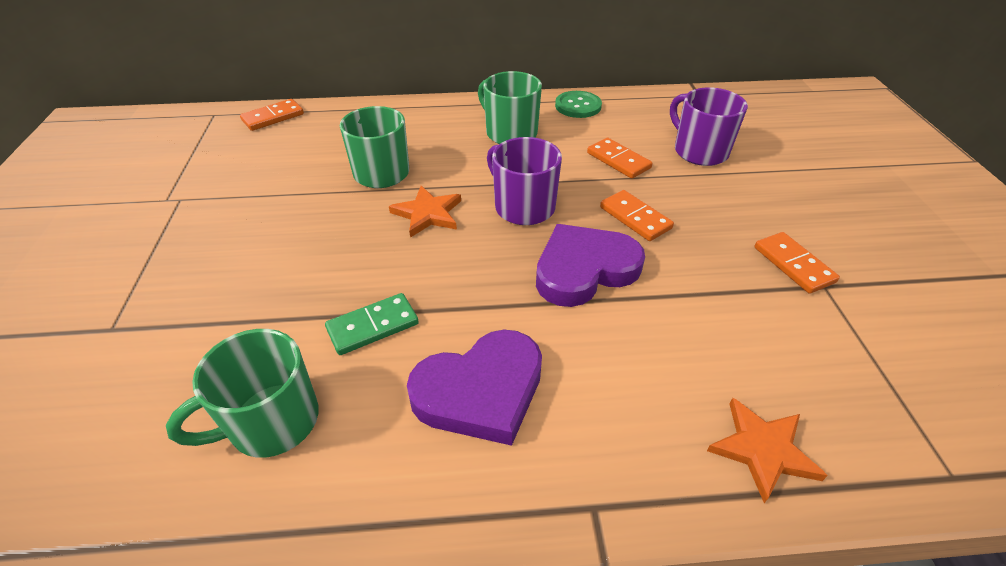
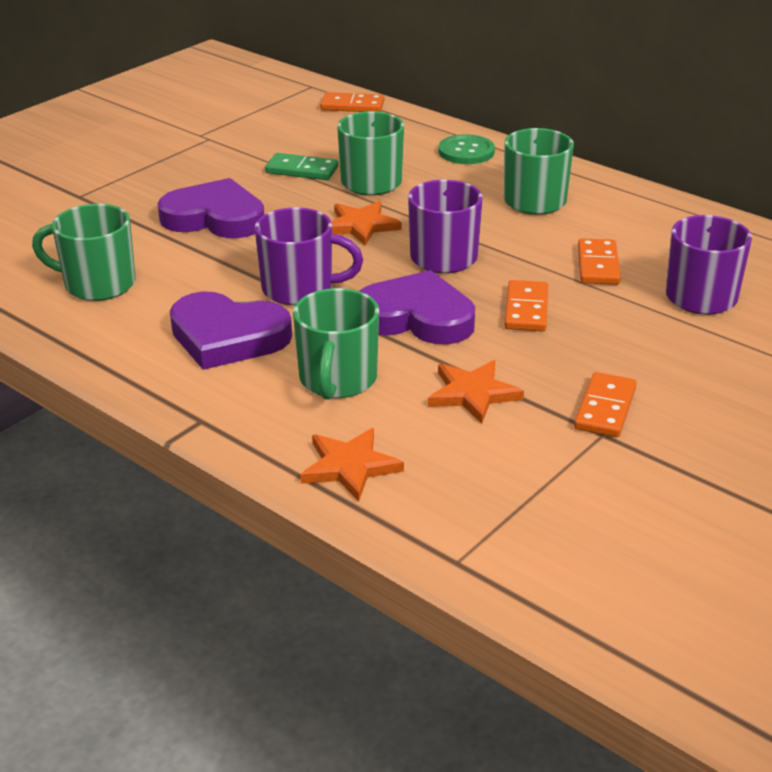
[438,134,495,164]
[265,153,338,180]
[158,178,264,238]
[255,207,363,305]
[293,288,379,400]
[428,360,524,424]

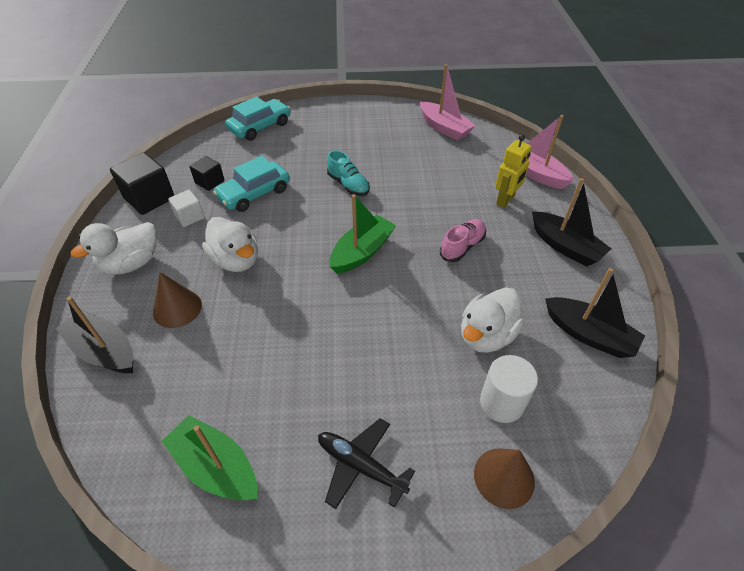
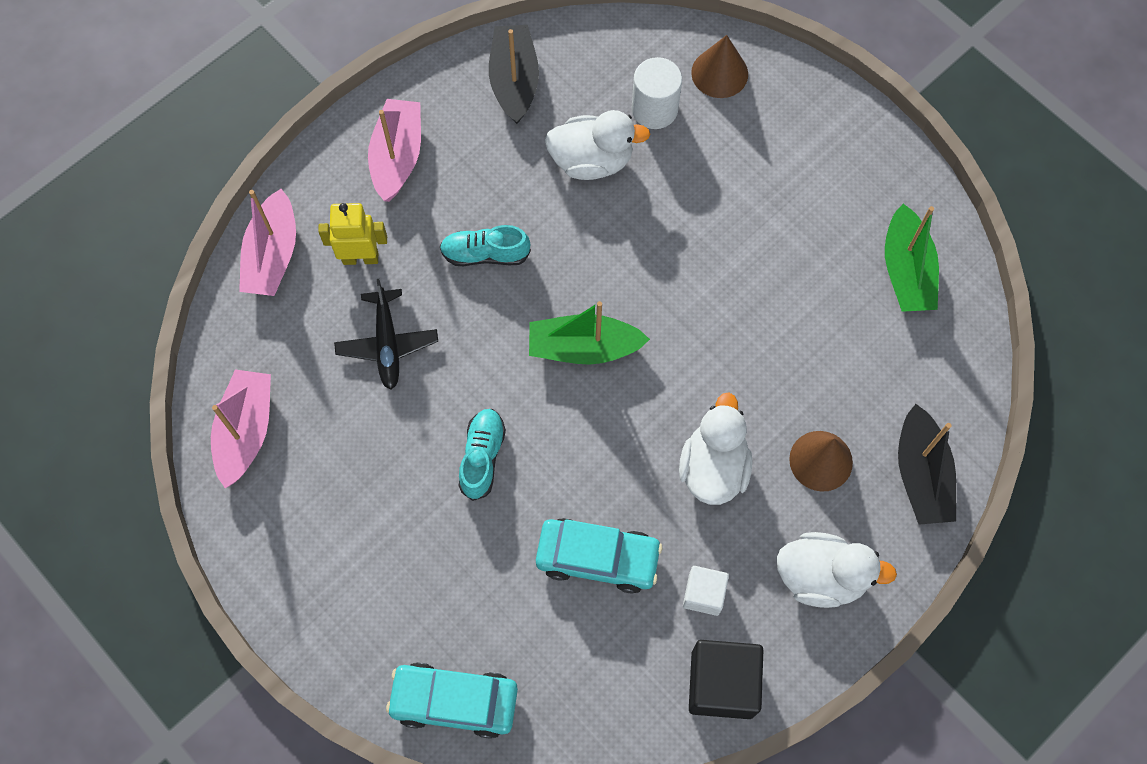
[189,156,224,191] (first image)
[368,99,421,202]
[440,225,531,266]
[334,279,438,390]

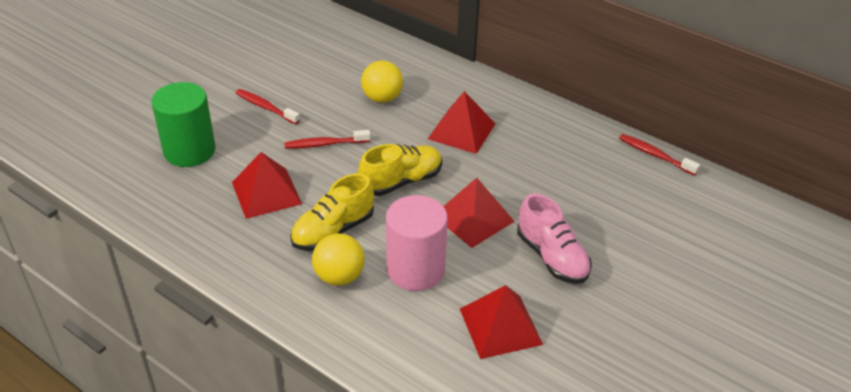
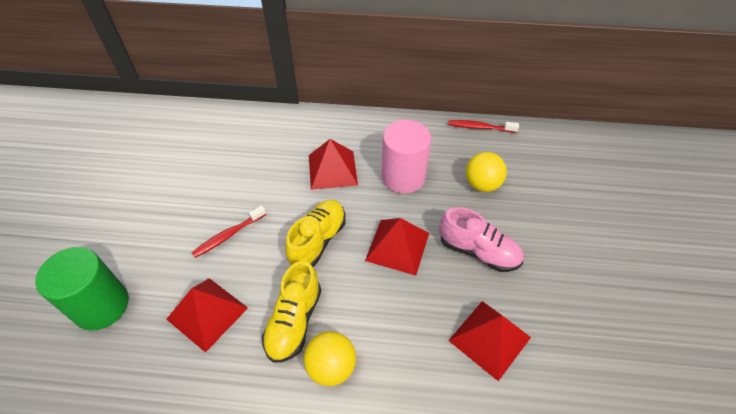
[466,152,507,192]
[235,89,300,124] (first image)
[381,120,431,193]

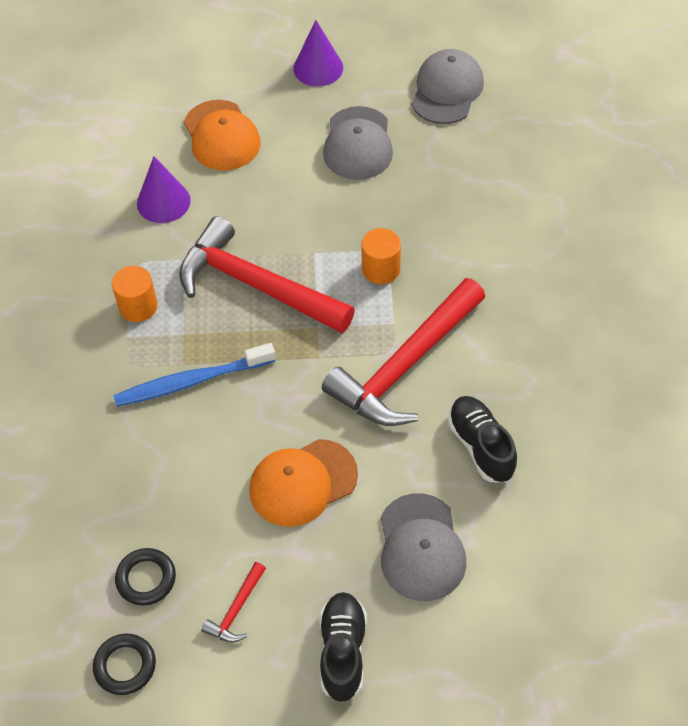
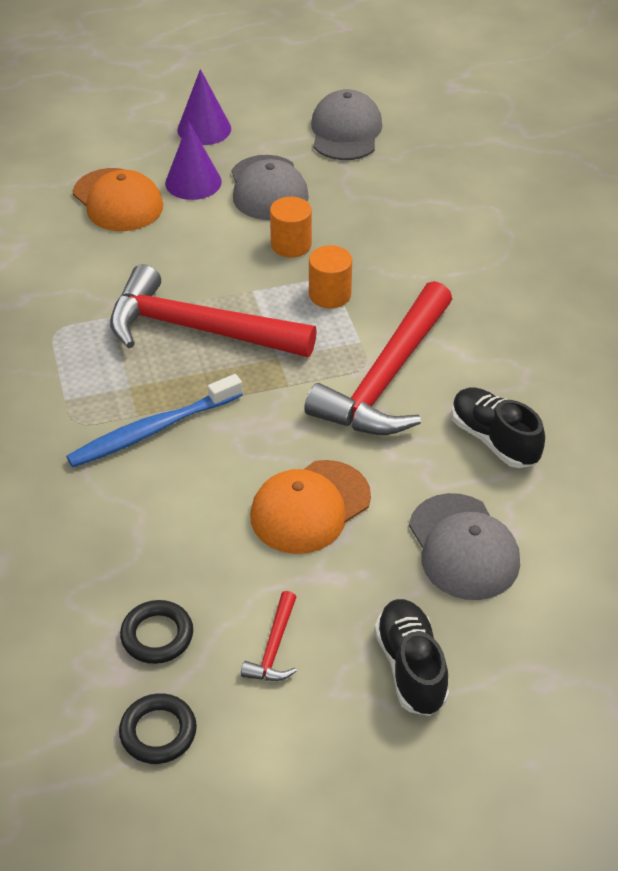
[165,121,222,200]
[270,197,312,258]

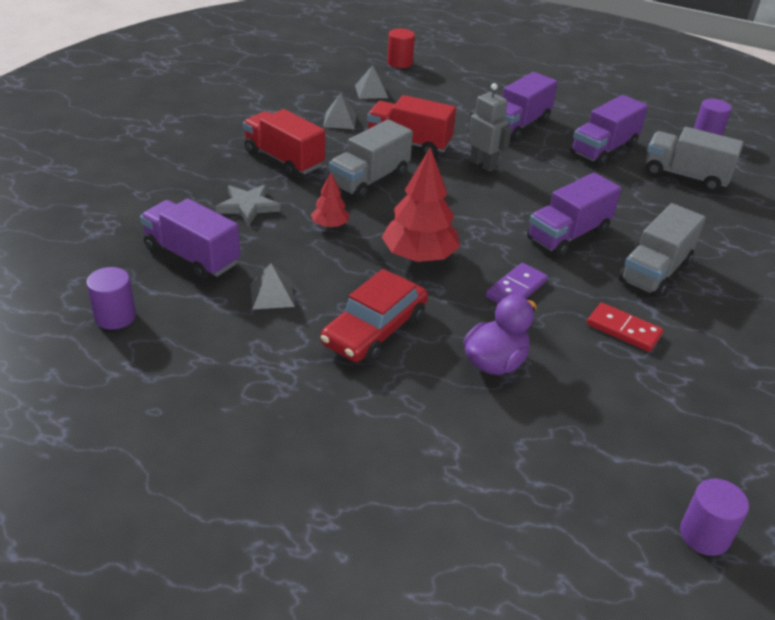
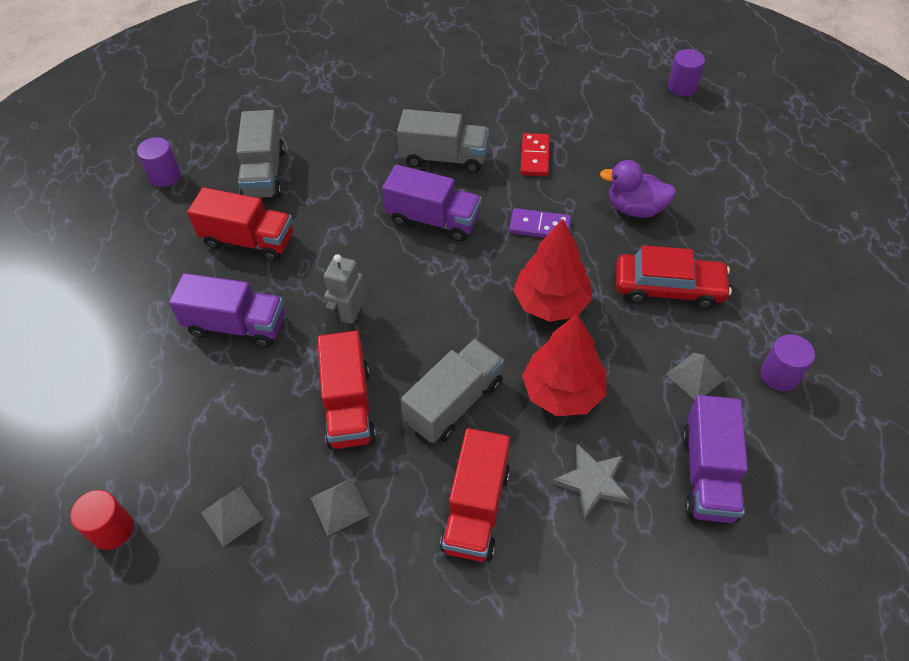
[187,187,293,262]
[401,339,504,443]
[522,314,606,416]
[761,334,815,391]

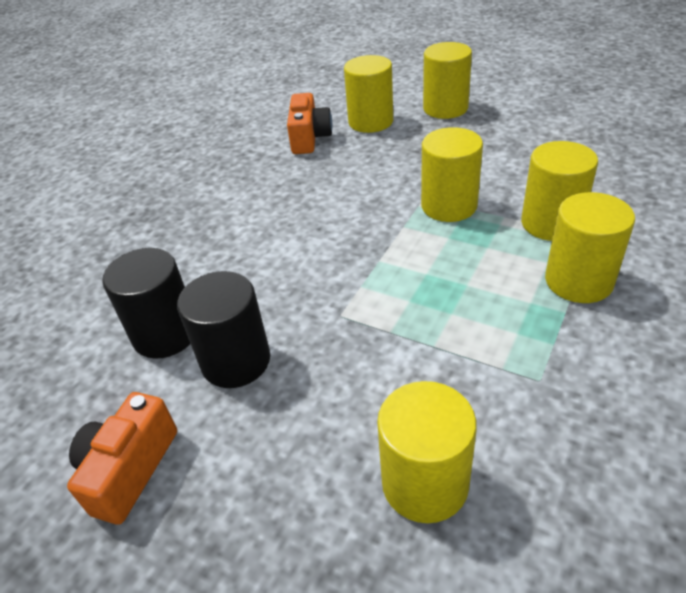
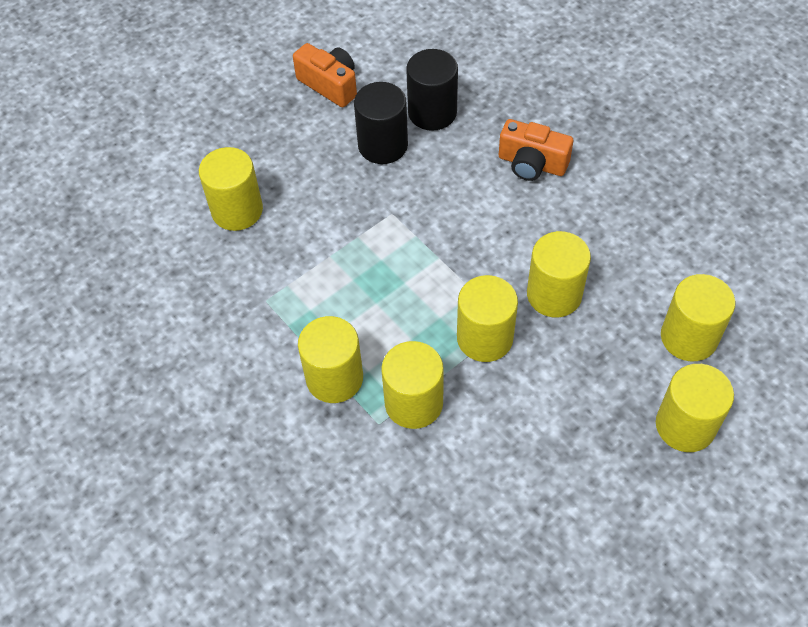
[499,119,573,181]
[527,231,591,317]

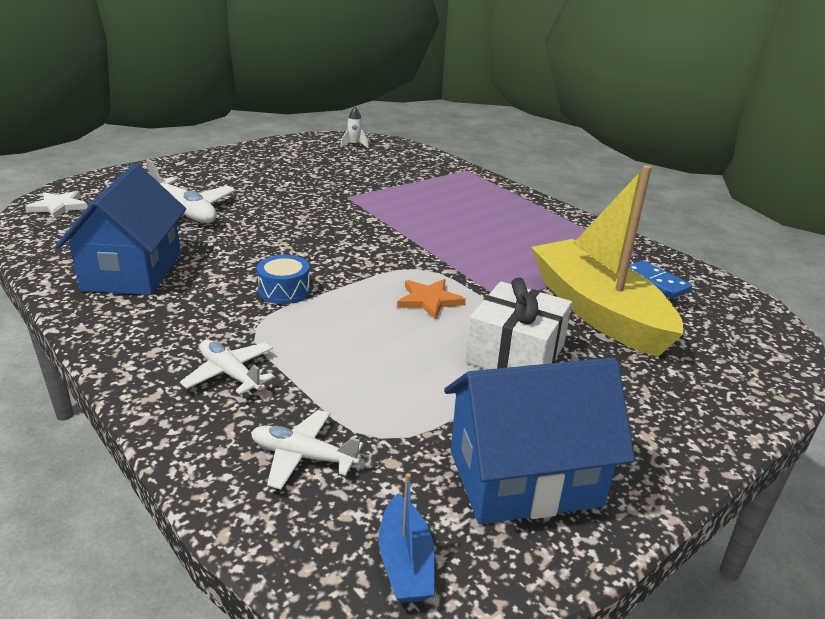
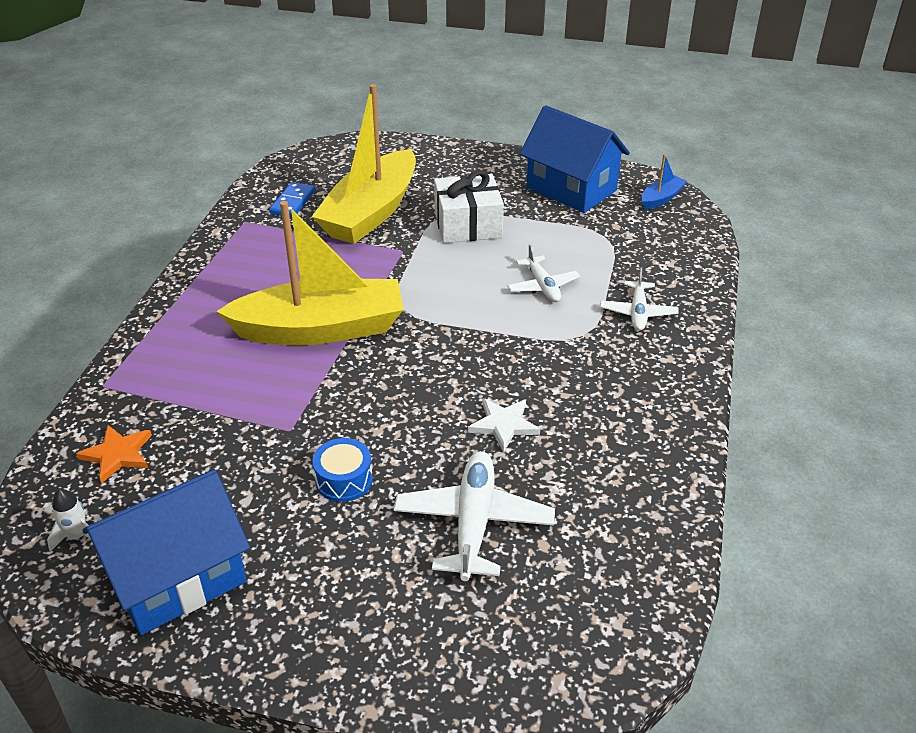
[82,470,250,635]
[468,398,540,453]
[312,438,373,502]
[76,425,152,484]
[507,244,580,302]
[216,201,403,345]

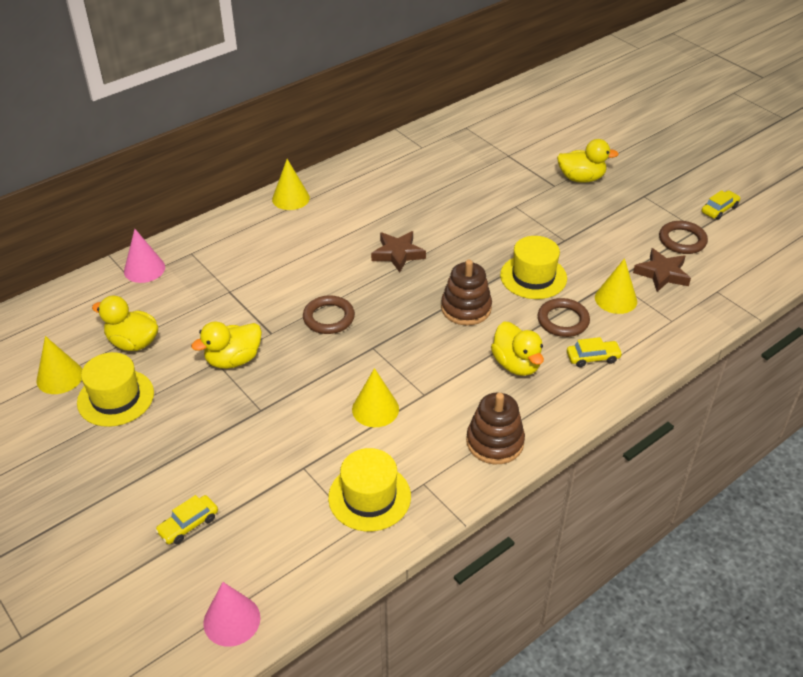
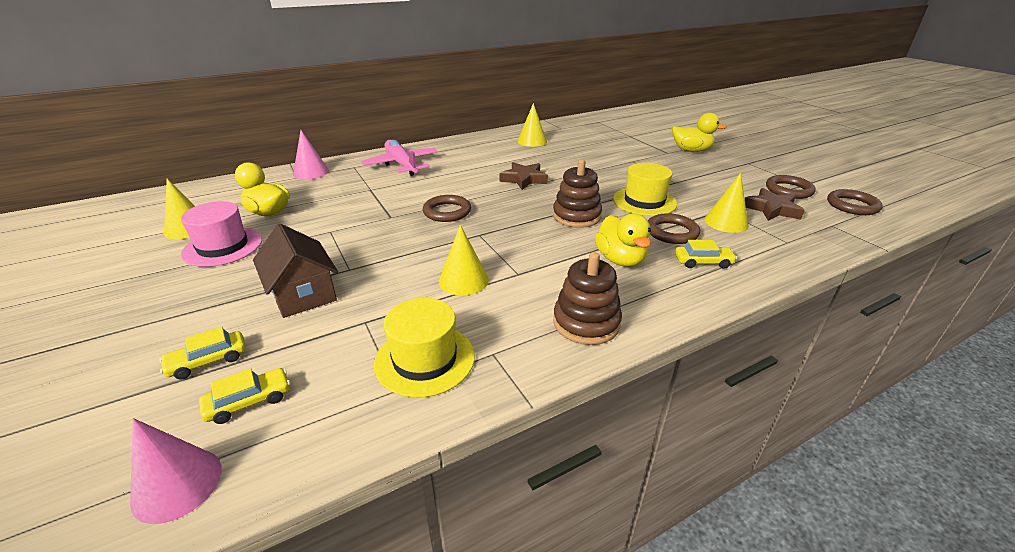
[517,103,547,147]
[199,368,290,424]
[191,321,262,369] (first image)
[181,201,262,267]
[361,140,438,176]
[827,189,883,215]
[253,224,338,318]

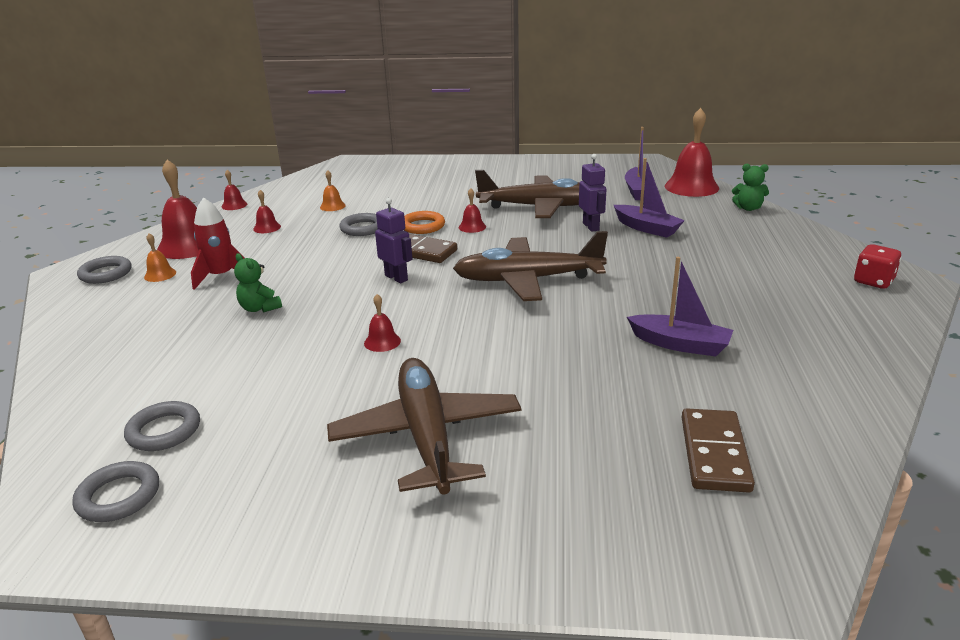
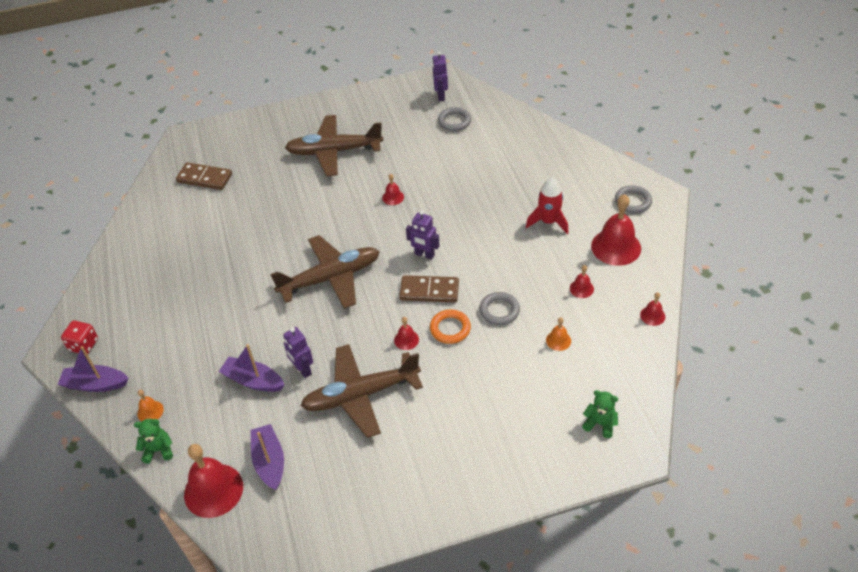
[137,390,164,421]
[582,390,618,438]
[58,346,129,392]
[285,115,383,176]
[176,162,232,190]
[432,51,448,101]

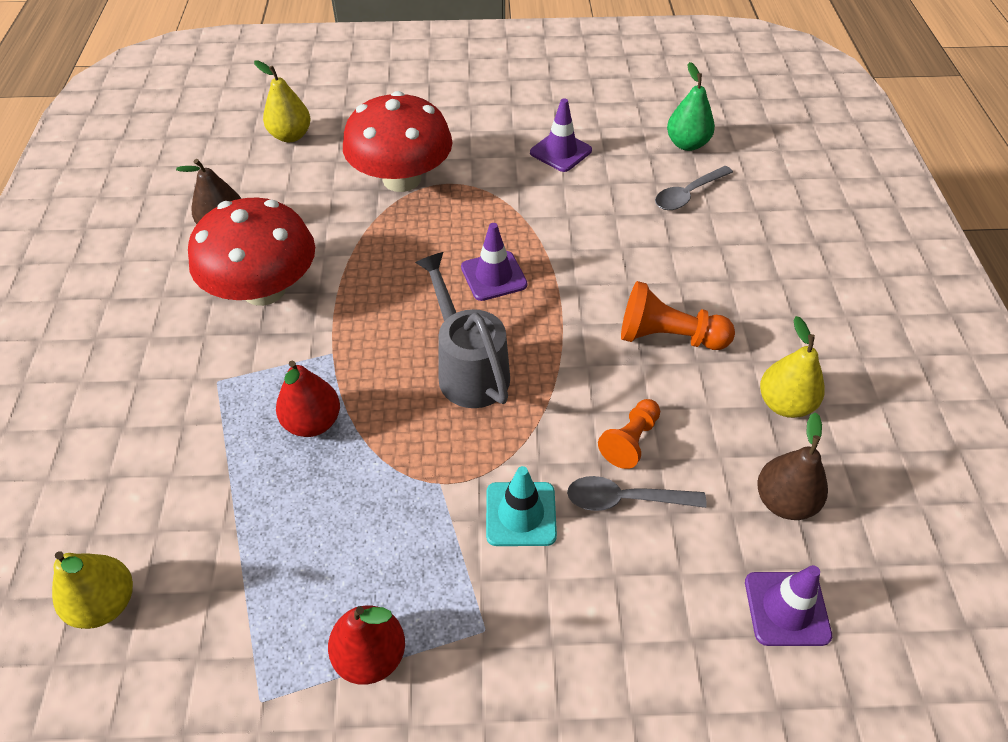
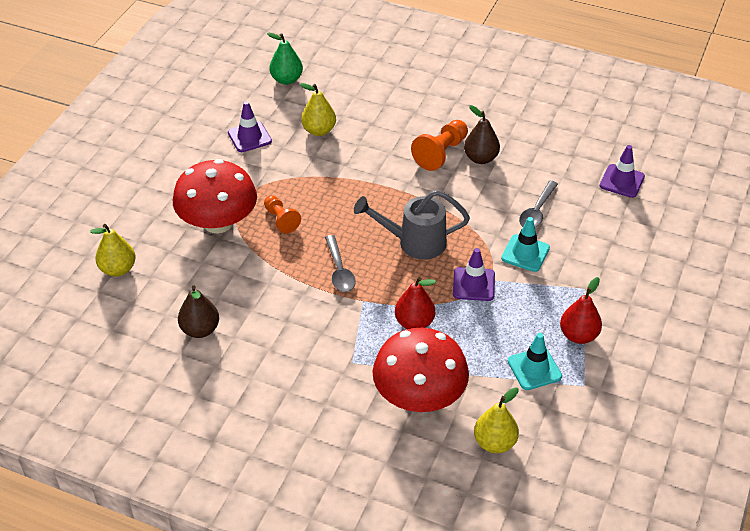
[325,235,356,292]
[372,328,469,412]
[453,248,495,301]
[300,83,336,136]
[264,195,301,234]
[464,105,500,164]
[508,333,562,390]

